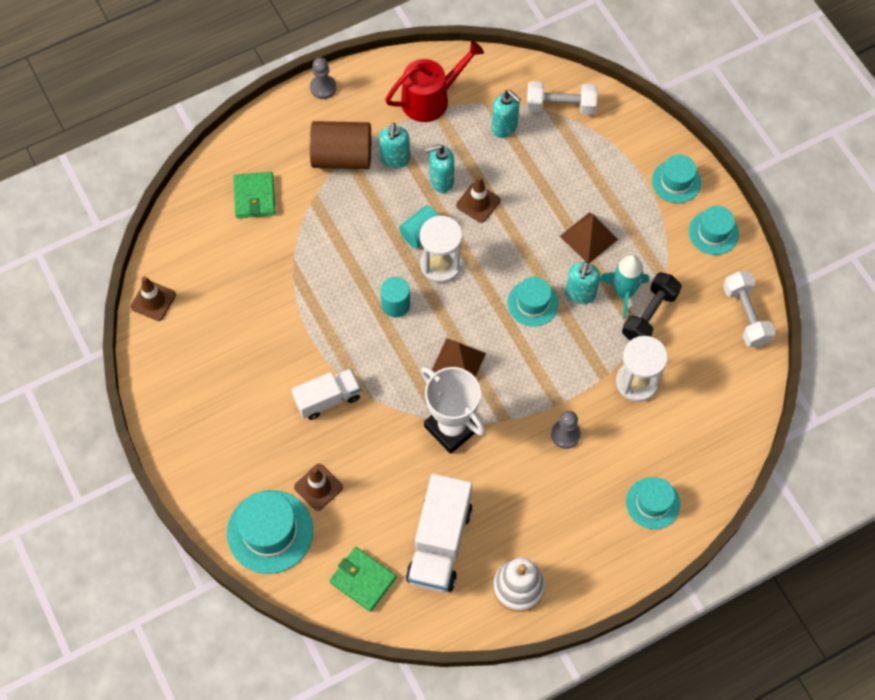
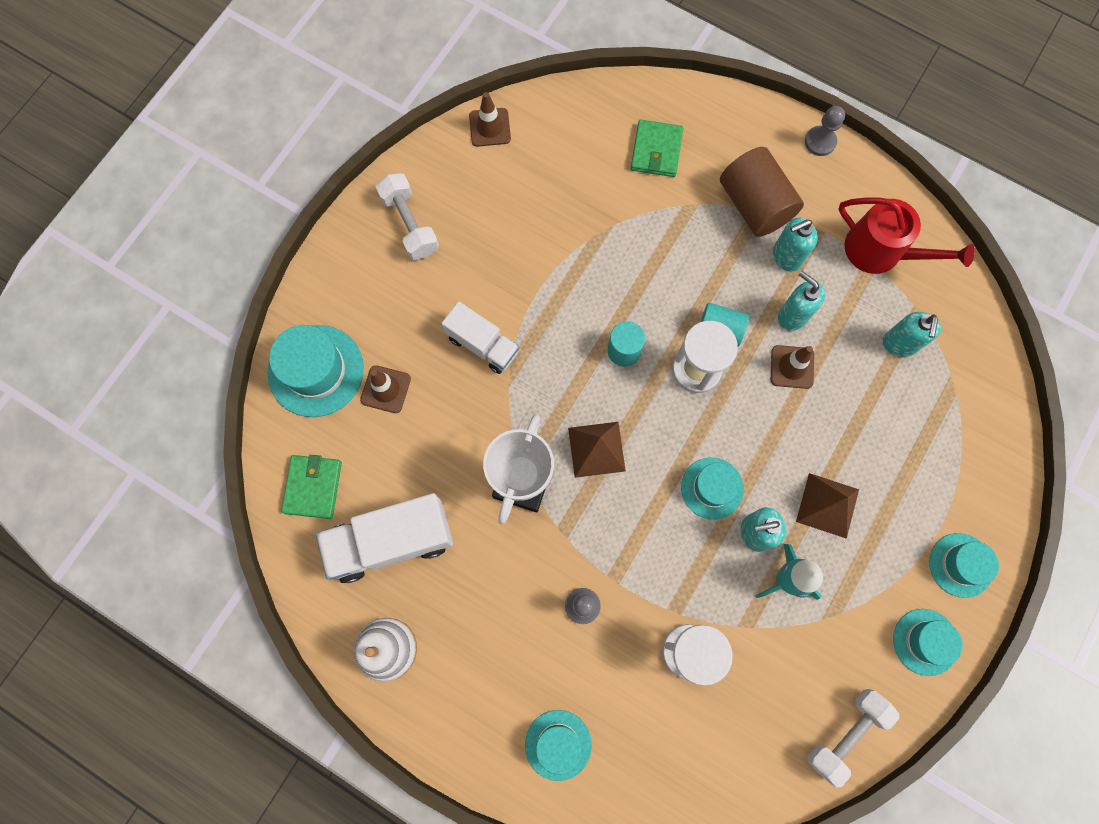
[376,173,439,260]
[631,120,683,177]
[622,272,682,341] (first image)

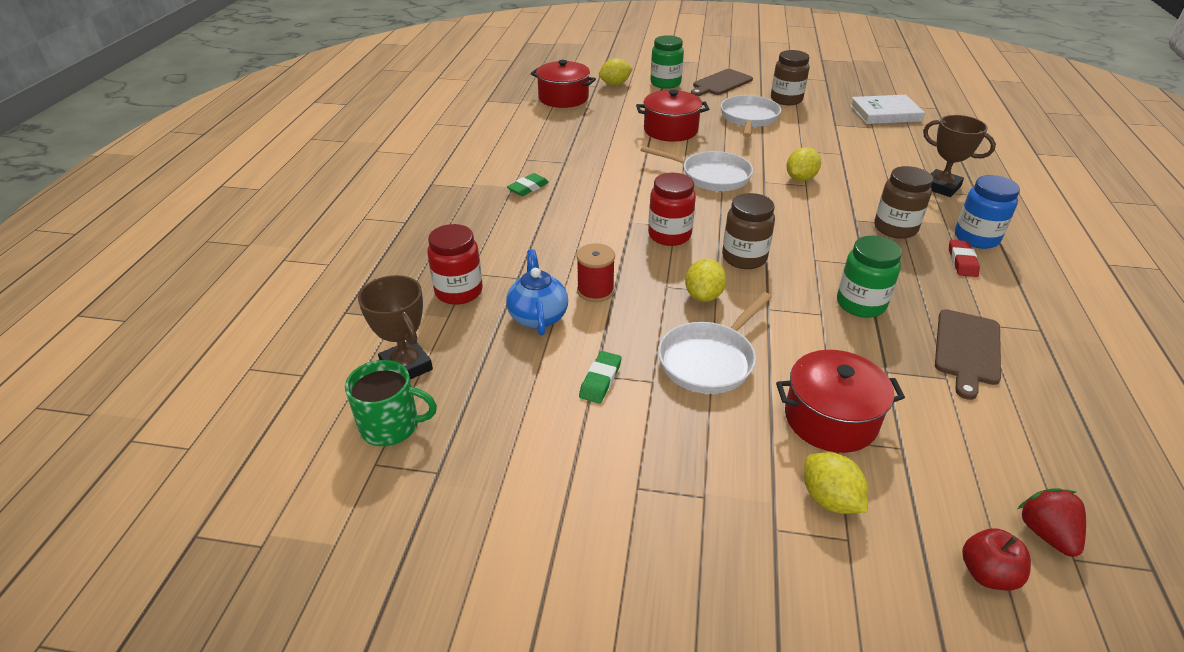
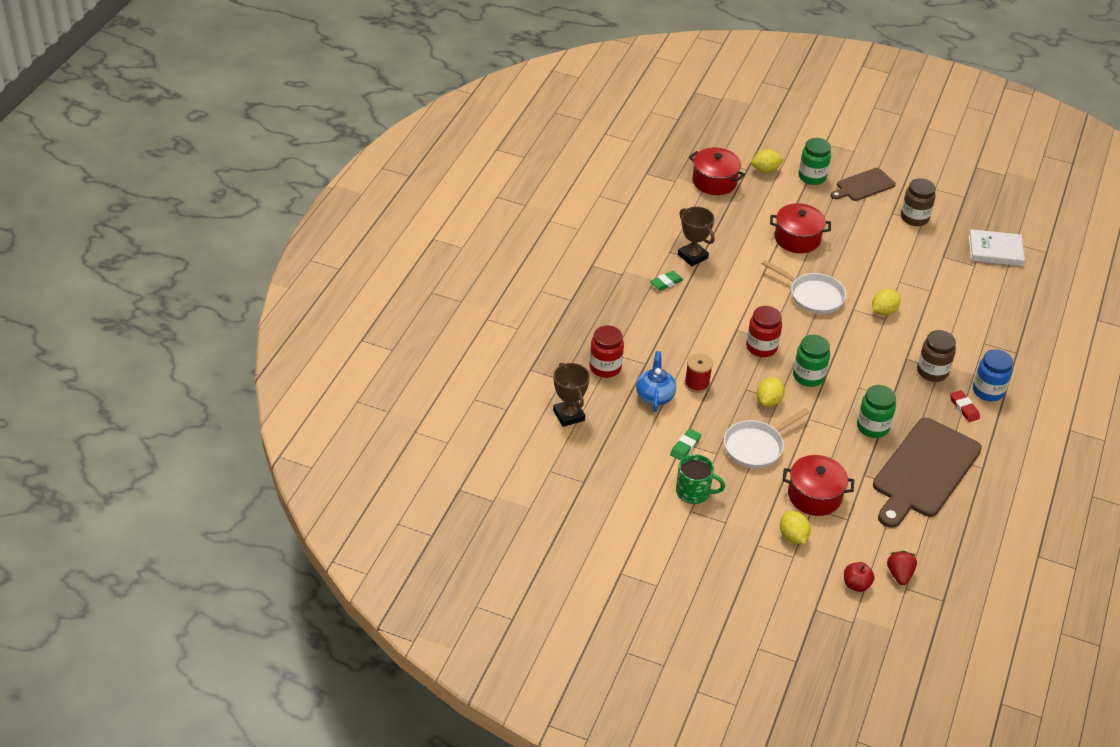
[721,95,781,137] (first image)
[678,207,715,266]
[793,335,830,387]
[950,390,980,422]
[873,418,982,528]
[676,454,725,504]

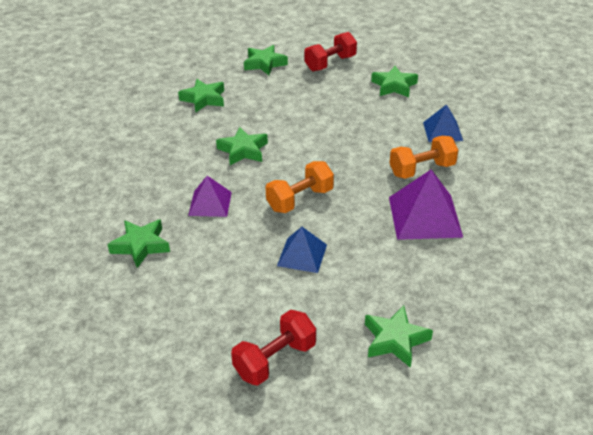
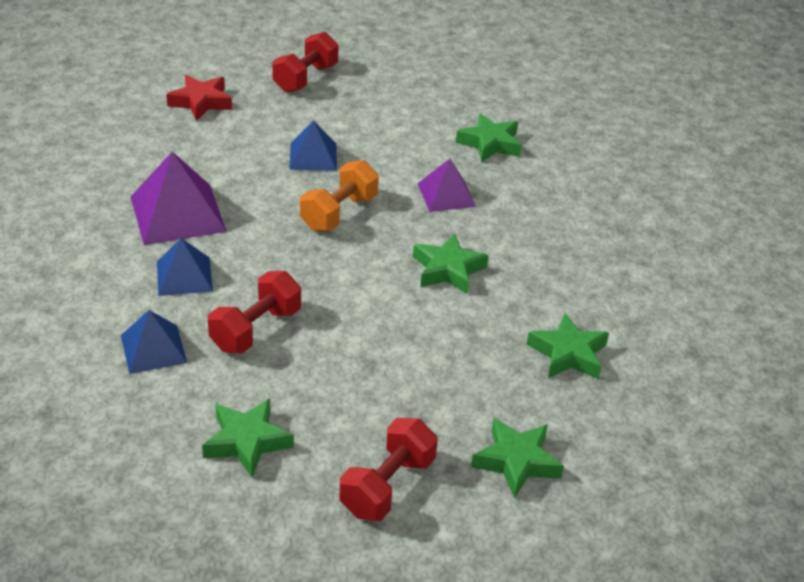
[157,238,213,296]
[166,75,232,121]
[208,271,301,353]

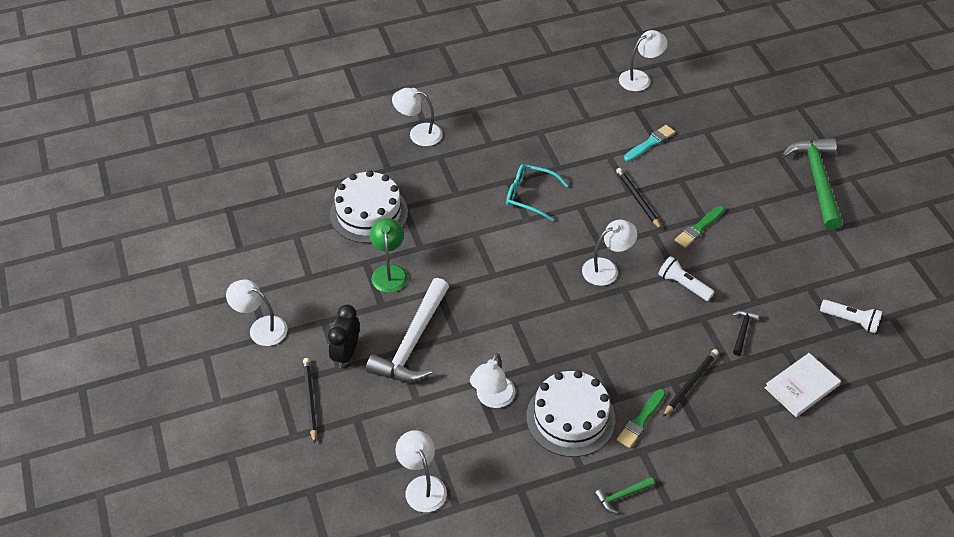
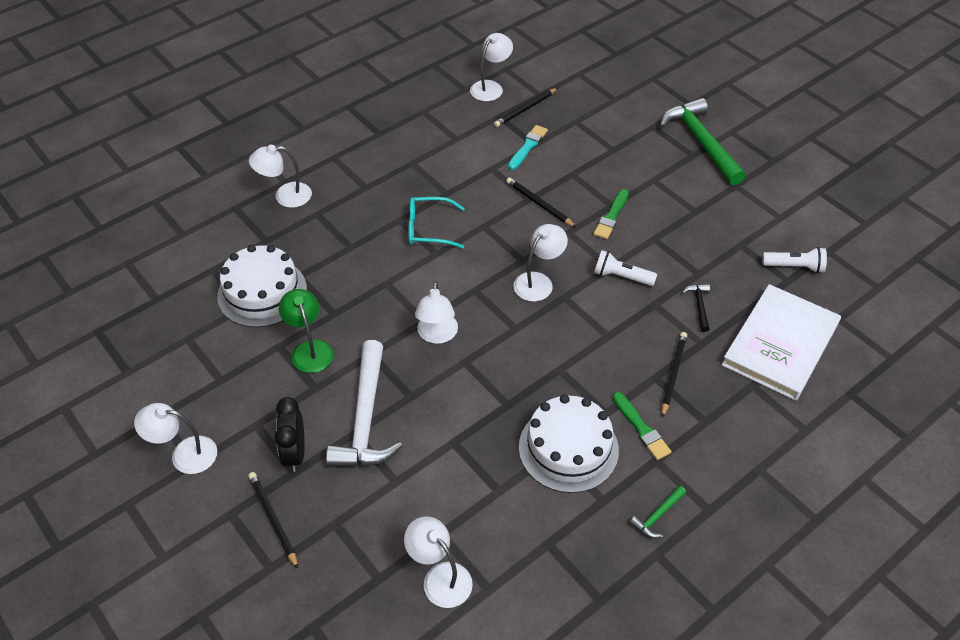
[415,281,458,344]
[722,284,841,401]
[613,392,671,460]
[494,88,557,127]

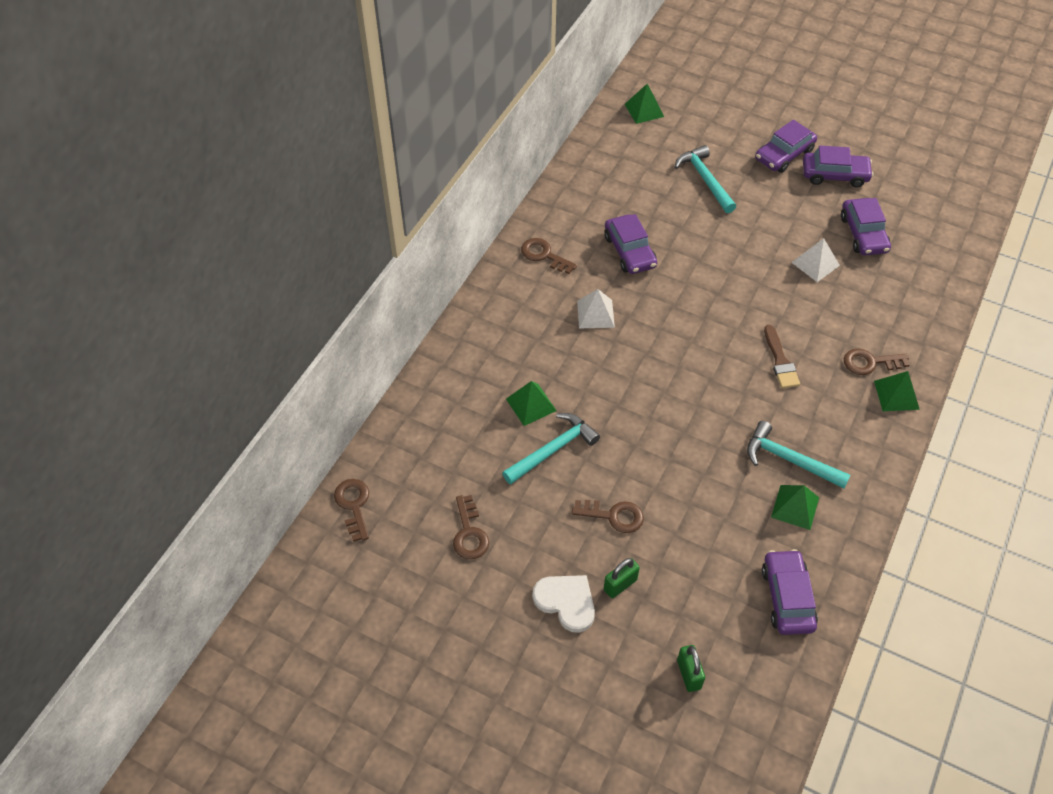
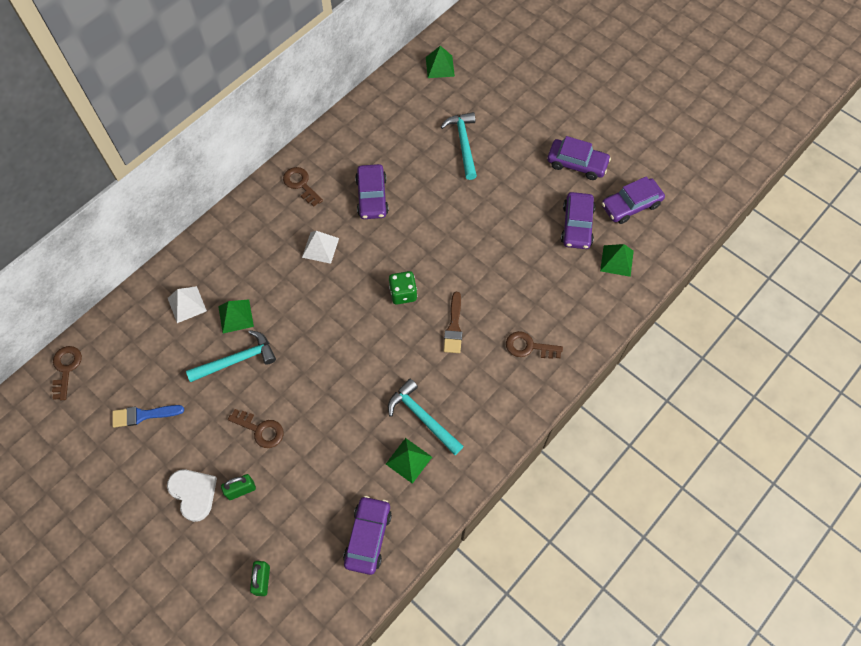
[602,176,665,224]
[168,286,207,323]
[600,244,634,277]
[112,405,184,428]
[389,271,417,305]

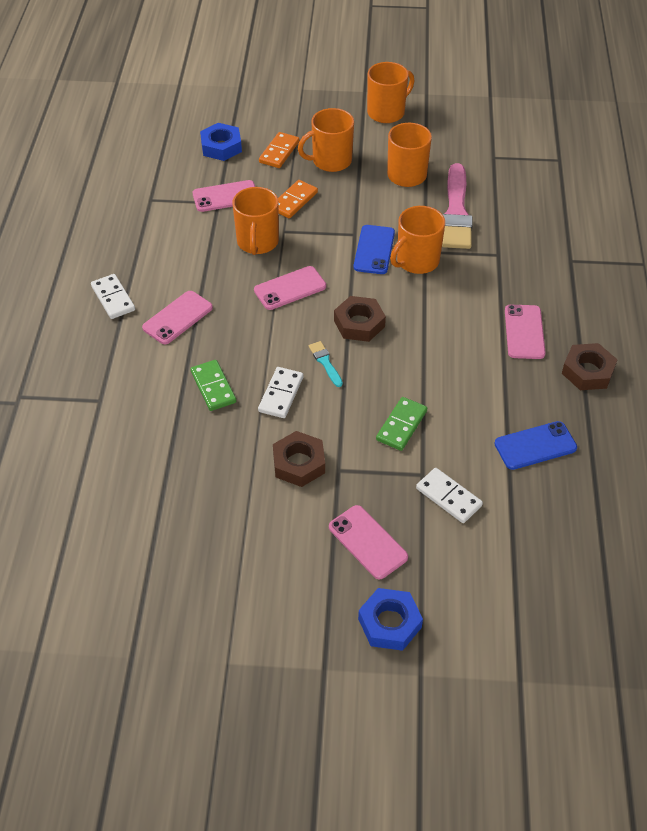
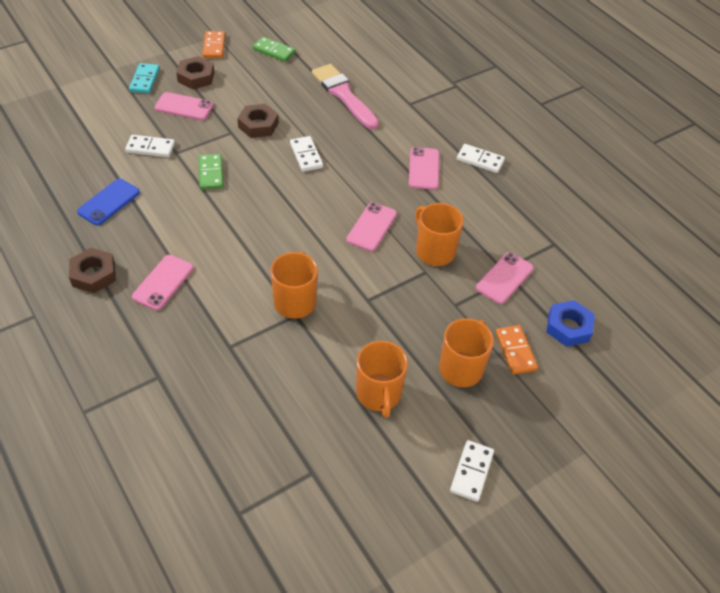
[450,440,494,502]
[312,64,379,129]
[202,31,225,58]
[354,225,395,274] (first image)
[176,56,215,89]
[132,255,194,310]
[309,341,343,387] (first image)
[252,37,296,62]
[129,63,160,93]

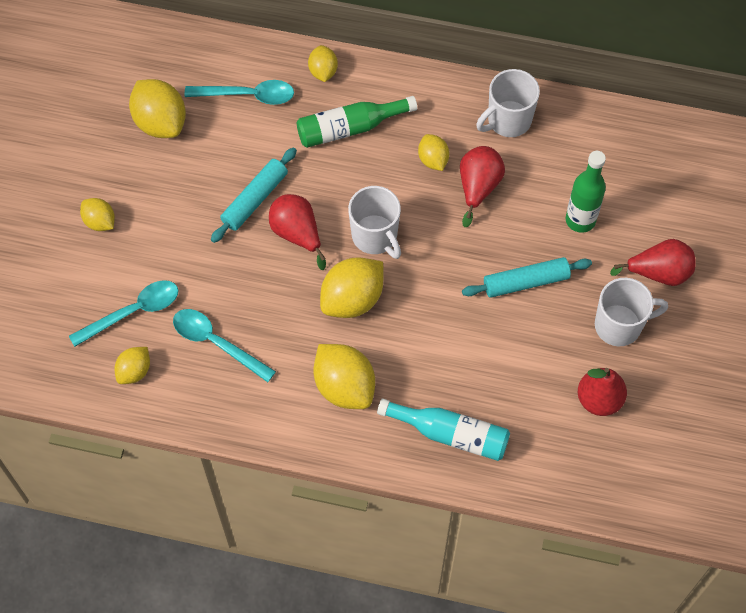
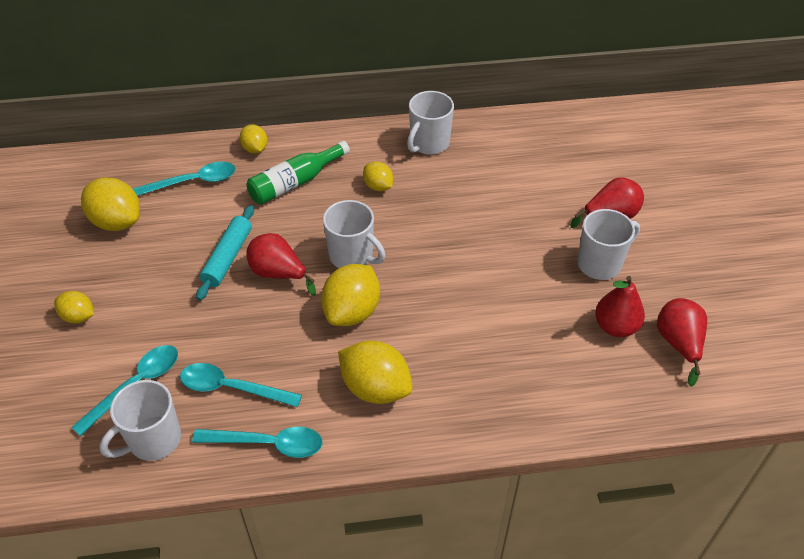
[657,298,707,387]
[566,151,606,233] (first image)
[462,257,592,298] (first image)
[100,380,181,461]
[377,398,510,461] (first image)
[192,427,323,458]

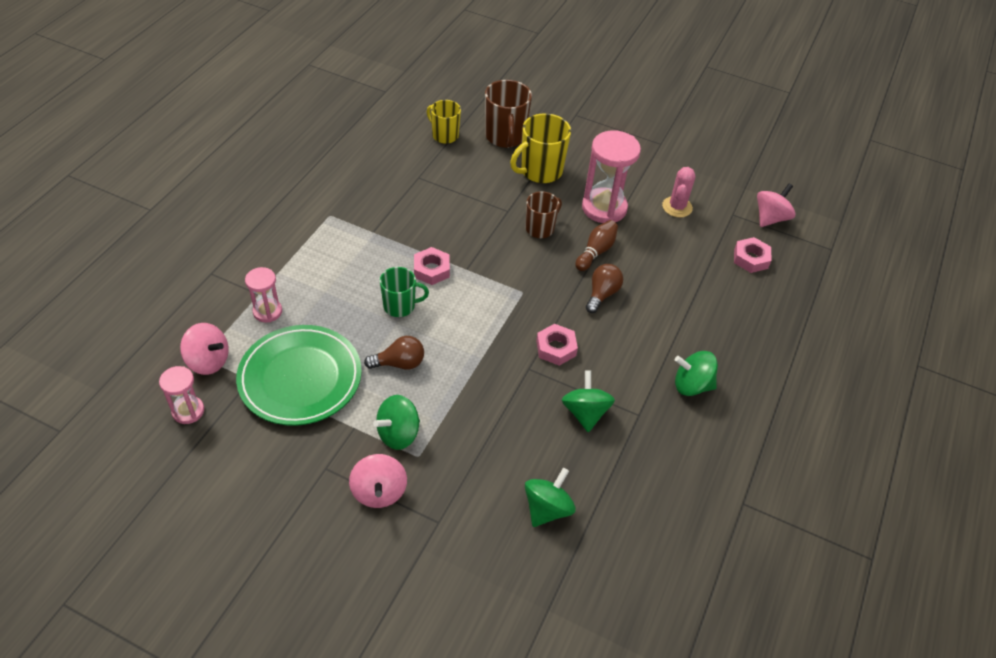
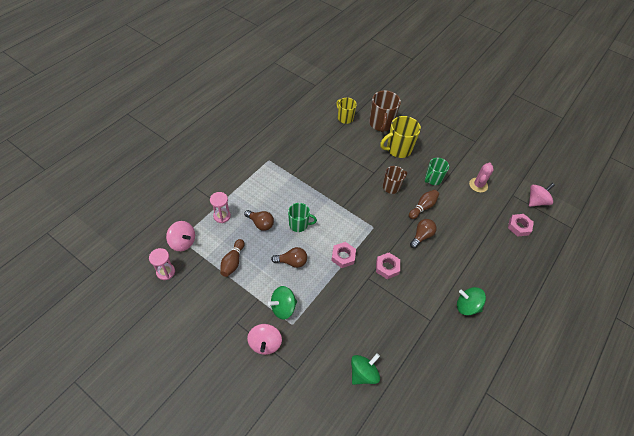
[425,158,449,185]
[331,242,356,268]
[220,239,244,277]
[562,370,615,432] (first image)
[244,210,274,231]

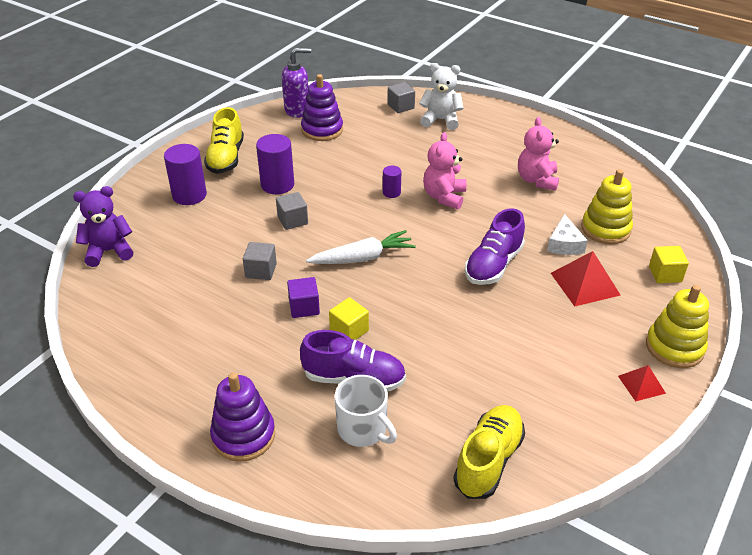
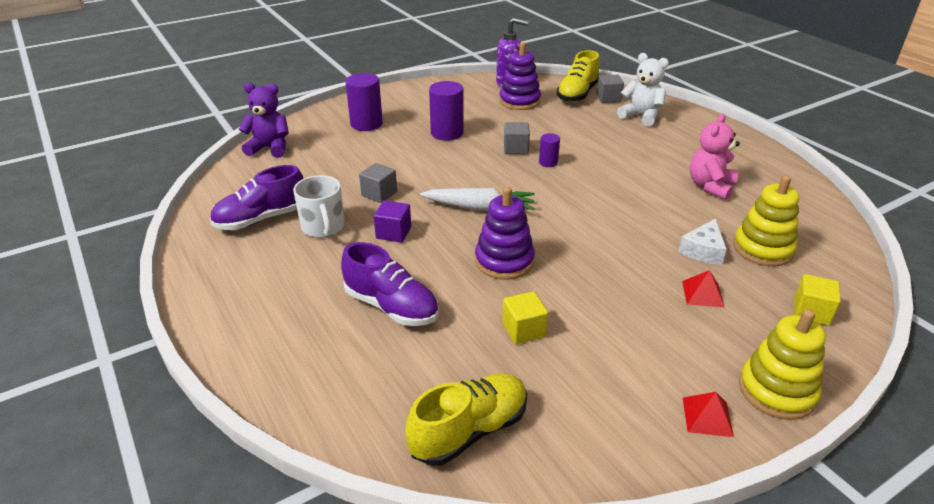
[557,50,600,102]
[423,132,467,209] (first image)
[504,122,530,154]
[210,165,304,230]
[682,270,725,308]
[502,291,548,344]
[475,187,535,280]
[293,175,345,238]

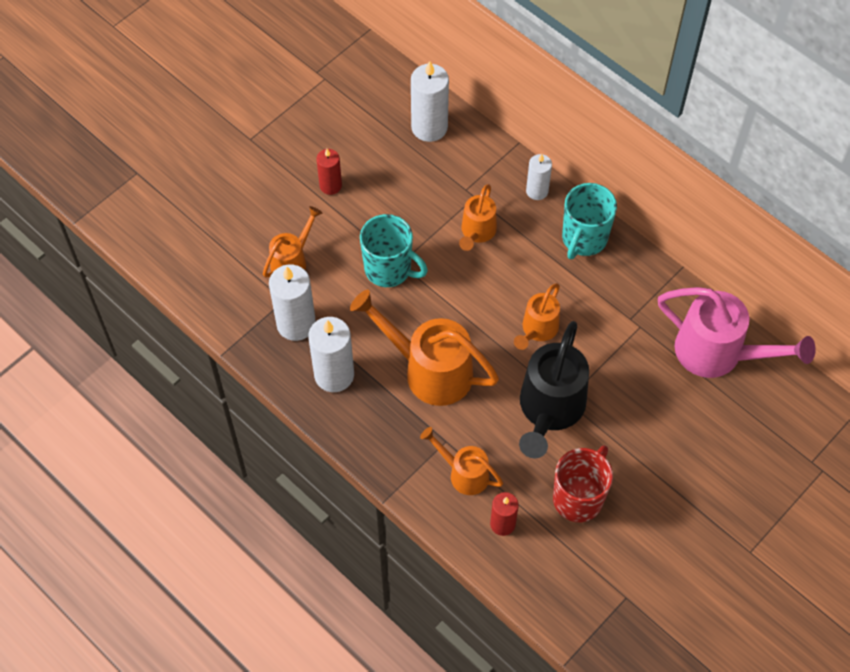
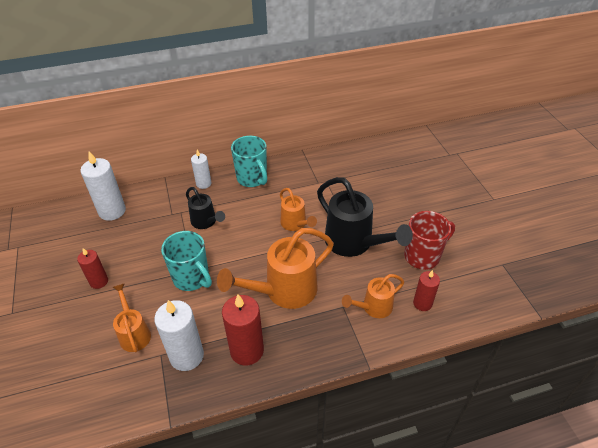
[186,187,225,229]
[161,231,212,291]
[658,287,816,378] (first image)
[222,295,264,366]
[404,211,455,270]

